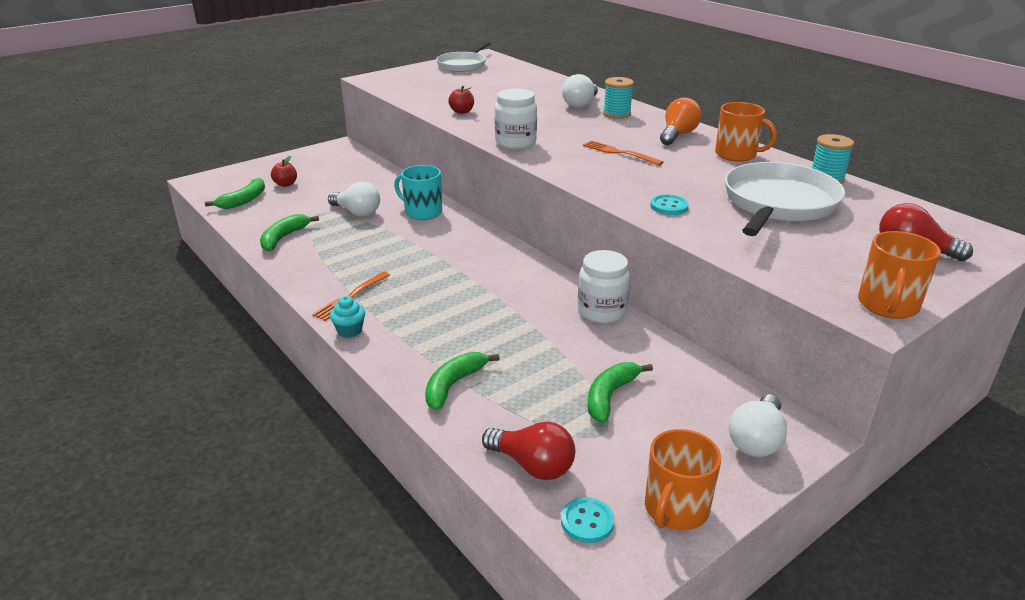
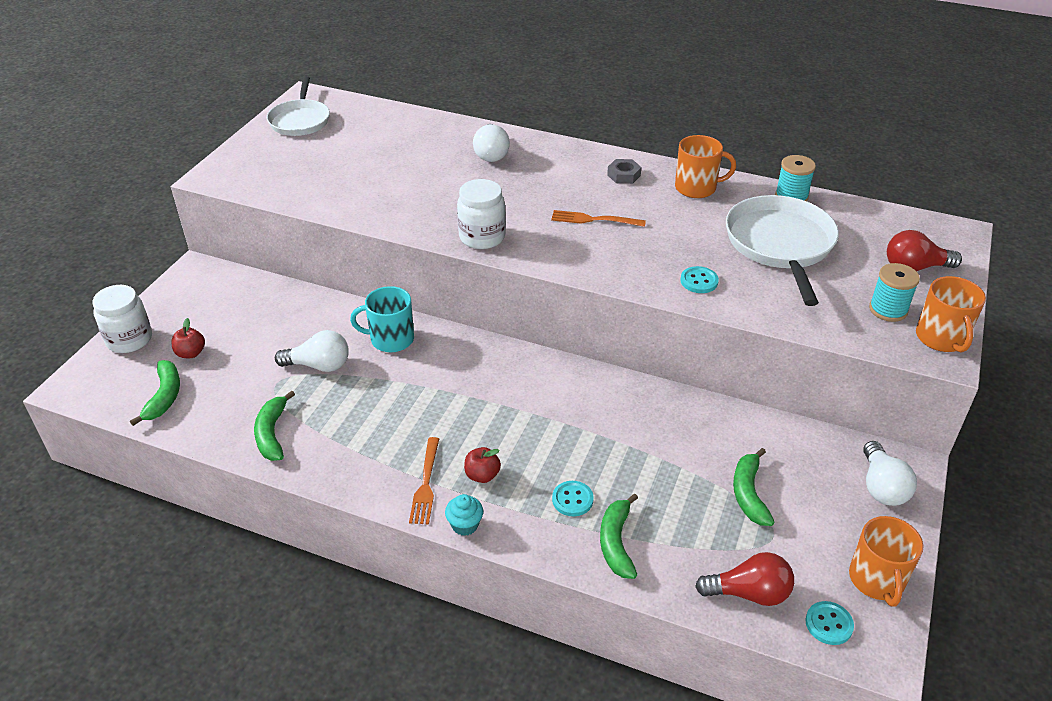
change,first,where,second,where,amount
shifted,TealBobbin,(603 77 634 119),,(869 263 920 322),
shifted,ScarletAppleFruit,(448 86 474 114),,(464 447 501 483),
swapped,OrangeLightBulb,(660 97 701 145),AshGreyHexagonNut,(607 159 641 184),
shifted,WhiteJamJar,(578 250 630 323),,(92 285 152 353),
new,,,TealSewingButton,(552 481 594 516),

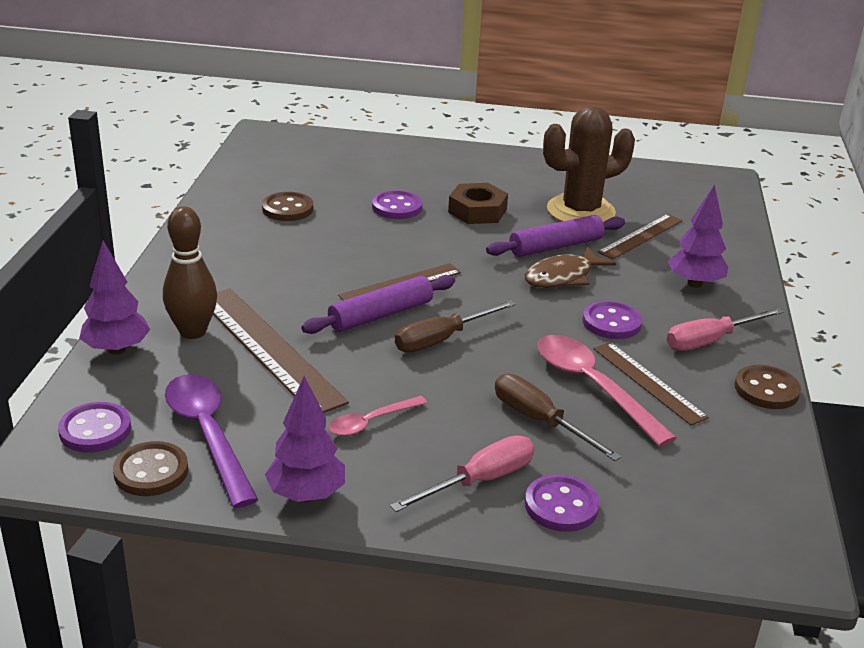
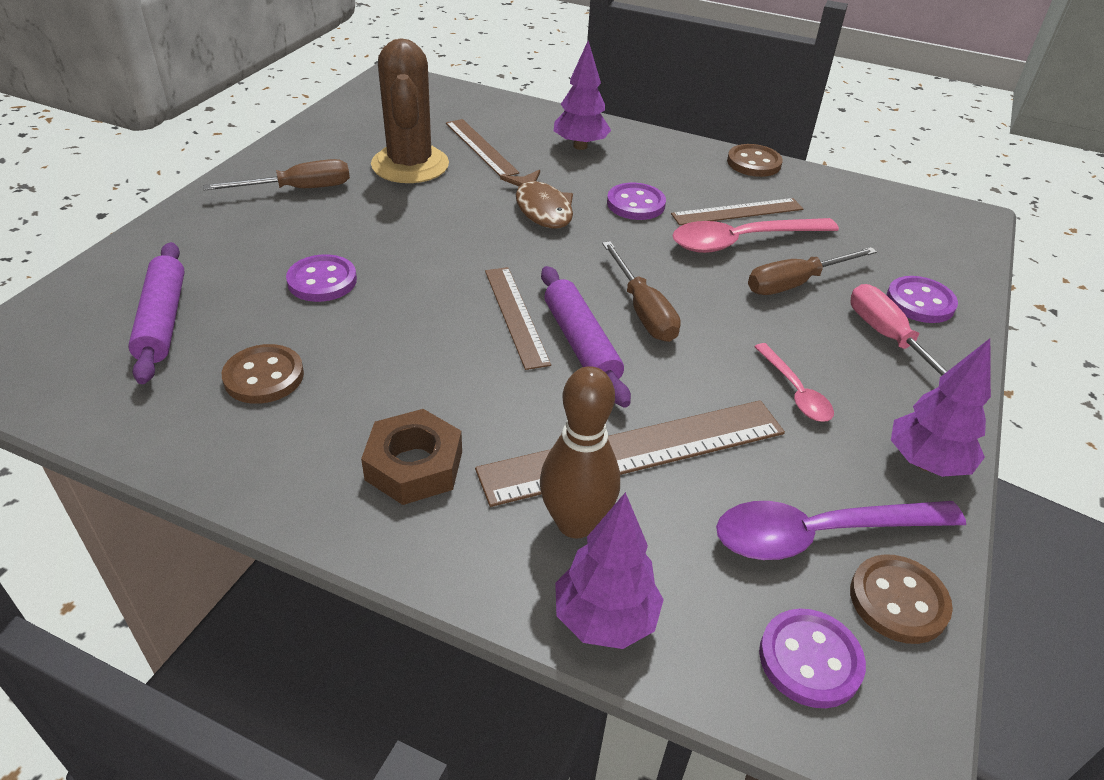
change,first,where,second,where,amount
shifted,DarkBrownHexagonNut,(448 183 508 224),,(361 409 462 505),
shifted,VioletDoughRoller,(486 215 625 257),,(128 242 185 384),
gone,RosePinkHandScrewdriver,(667 308 784 351),,,
new,,,DarkBrownHandScrewdriver,(203 159 350 190),

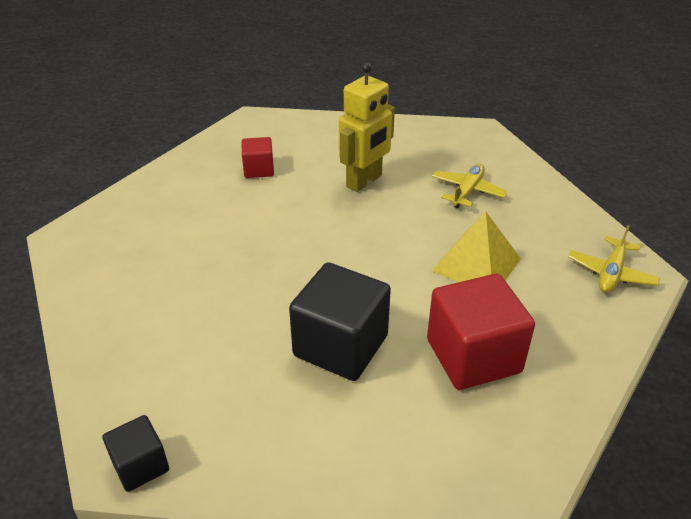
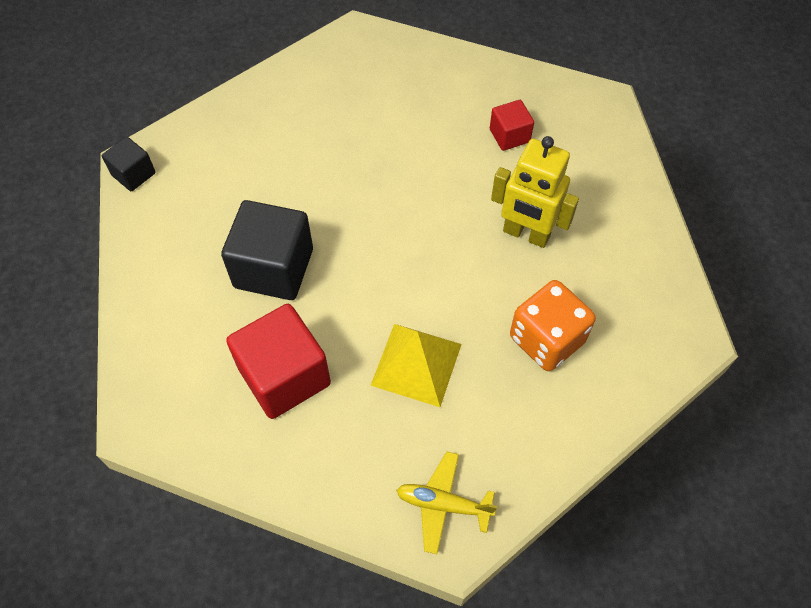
change,first,where,second,where,amount
swapped,BrightYellowPlane,(432 164 508 208),OrangeGameDie,(510 280 596 371),

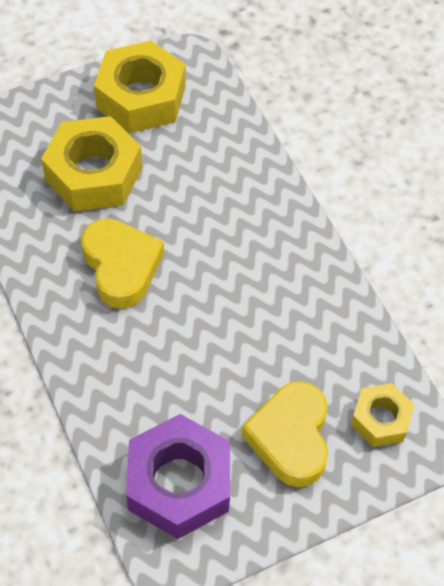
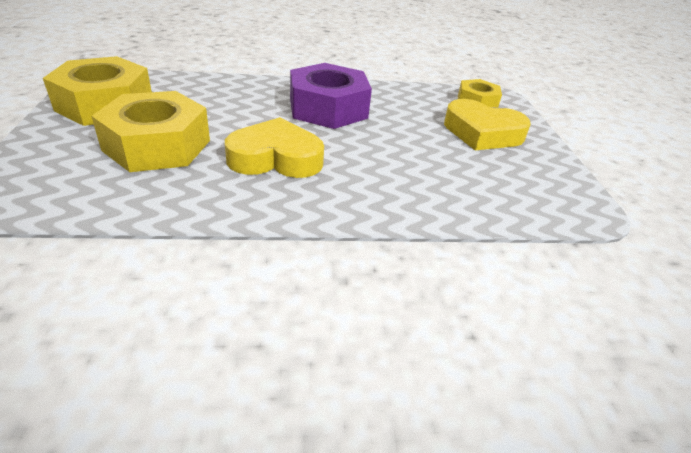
change,first,where,second,where,amount
shifted,VioletHexagonNut,(126 414 230 539),,(290 63 372 129),

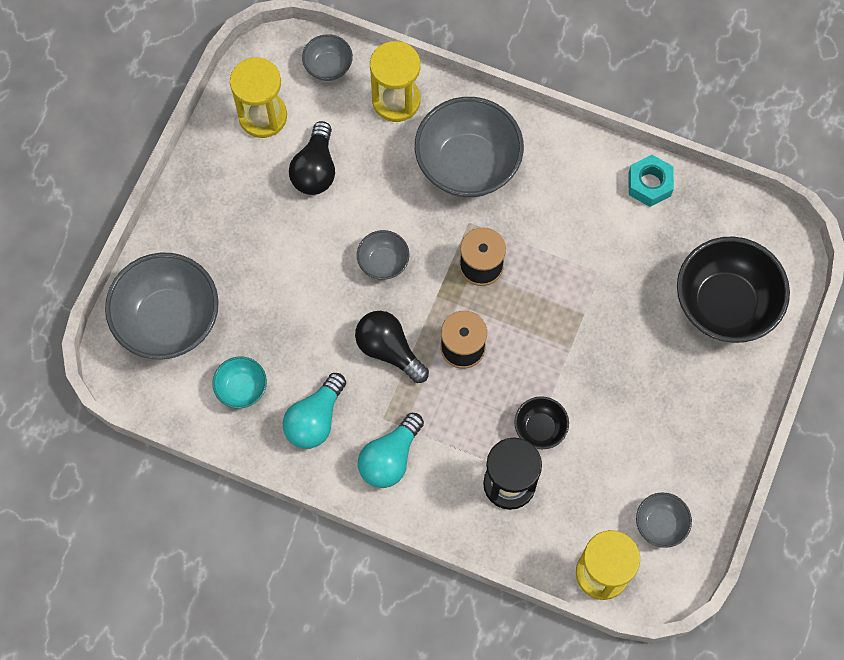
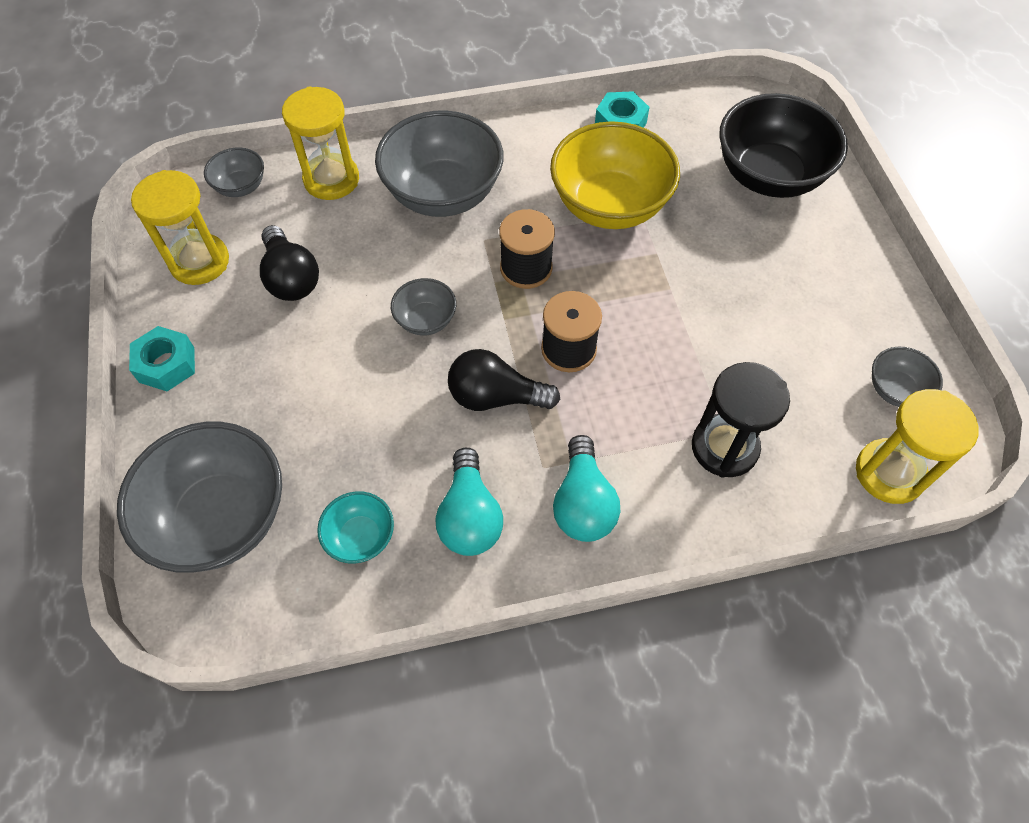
change,first,where,second,where,amount
gone,BlackServingBowl,(514 396 569 449),,,
new,,,BrightYellowServingBowl,(550 121 680 229),
new,,,TealHexagonNut,(129 326 195 391),

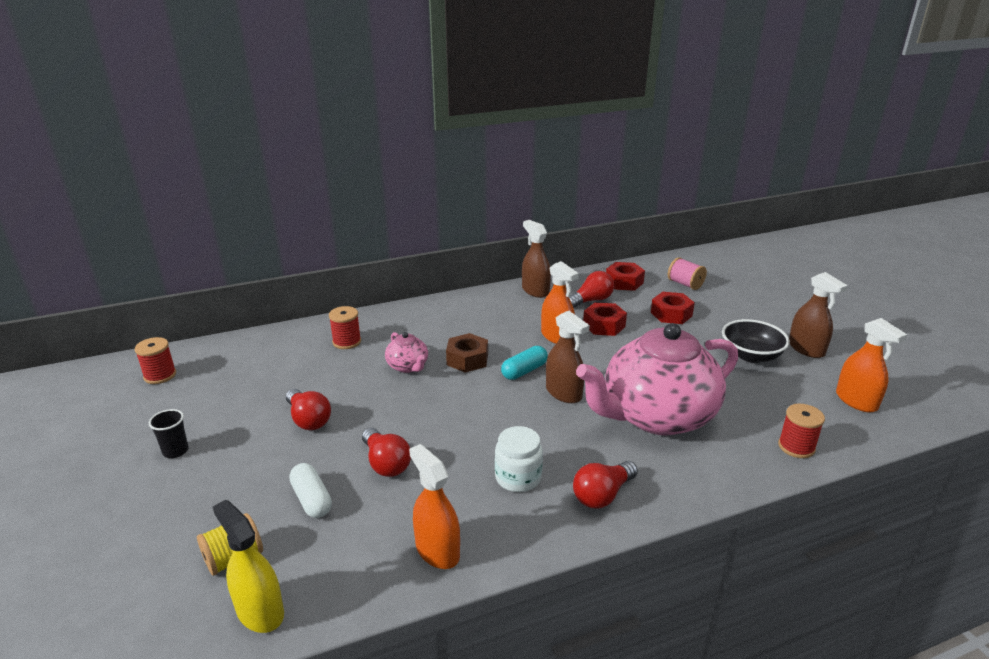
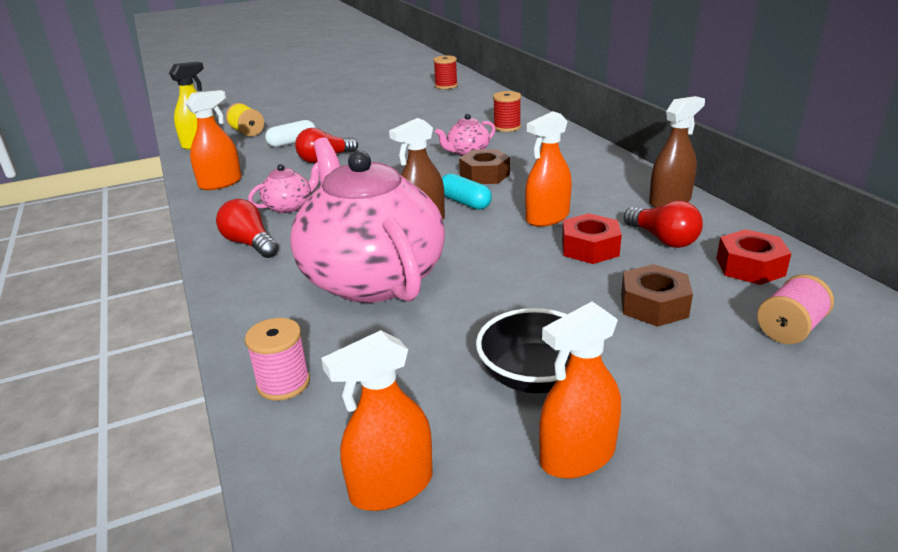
change,first,where,second,where,amount
repainted,DarkBrownSprayBottle,(789 272 848 358),OrangeSprayBottle,(539 302 621 478),
repainted,ScarletHexagonNut,(651 292 695 324),DarkBrownHexagonNut,(621 264 693 327),
gone,ScarletLightBulb,(286 389 331 430),,,
repainted,ScarletBobbin,(778 404 825 458),RosePinkBobbin,(245 318 310 401),
gone,BlackCup,(149 409 189 458),,,
swapped,WhiteJamJar,(495 426 543 492),RosePinkTeapot,(248 162 319 213),

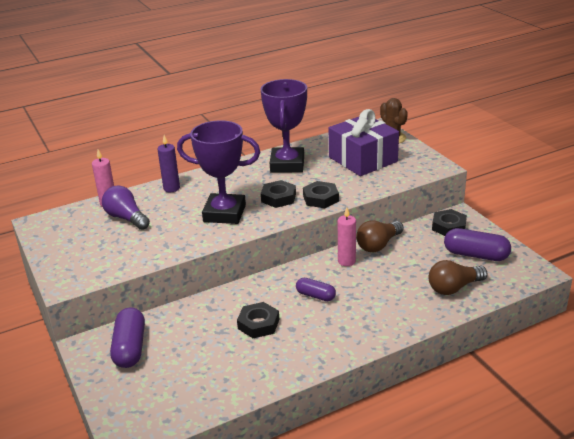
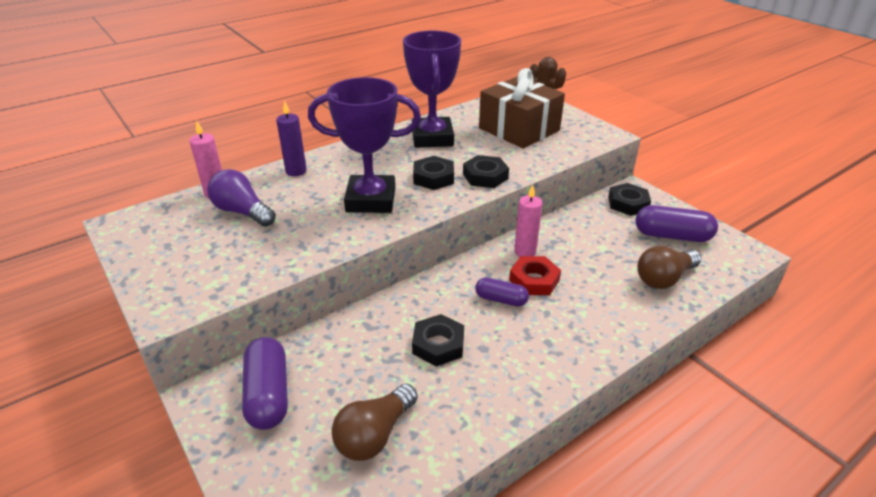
change,first,where,second,where,amount
repainted,VioletPresent,(329 109 399 176),DarkBrownPresent,(479 68 565 148),
shifted,DarkBrownLightBulb,(356 220 404 252),,(332 384 418 461),
new,,,ScarletHexagonNut,(509 256 561 295),

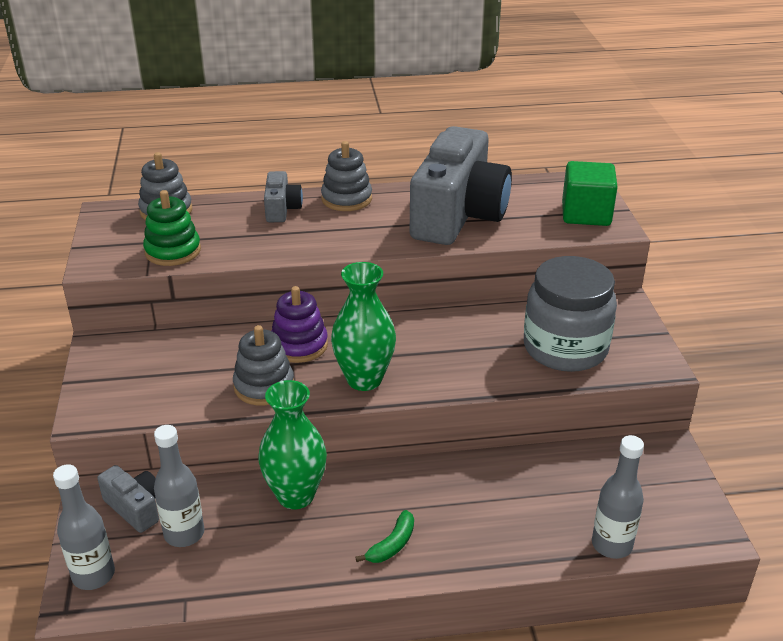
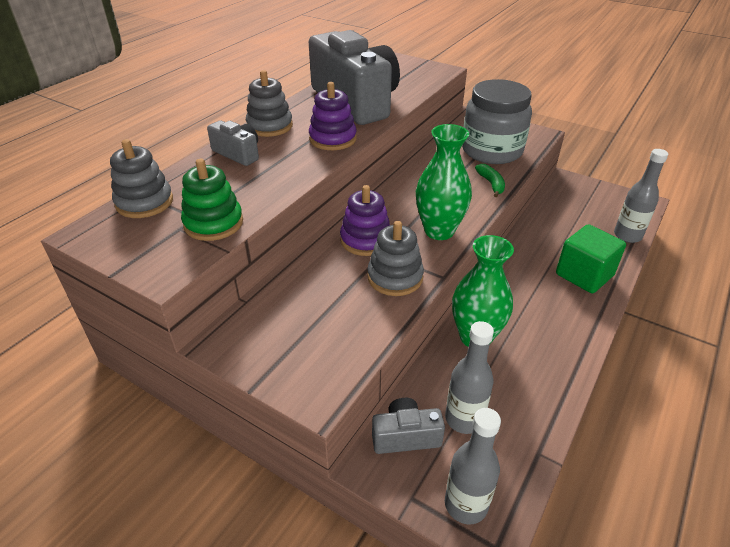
change,first,where,second,where,amount
shifted,EmeraldSolidCube,(562 161 618 226),,(556 224 626 293),
shifted,EmeraldBananaFruit,(355 510 414 563),,(475 164 505 197),
new,,,VioletStackingToy,(309 82 357 150),

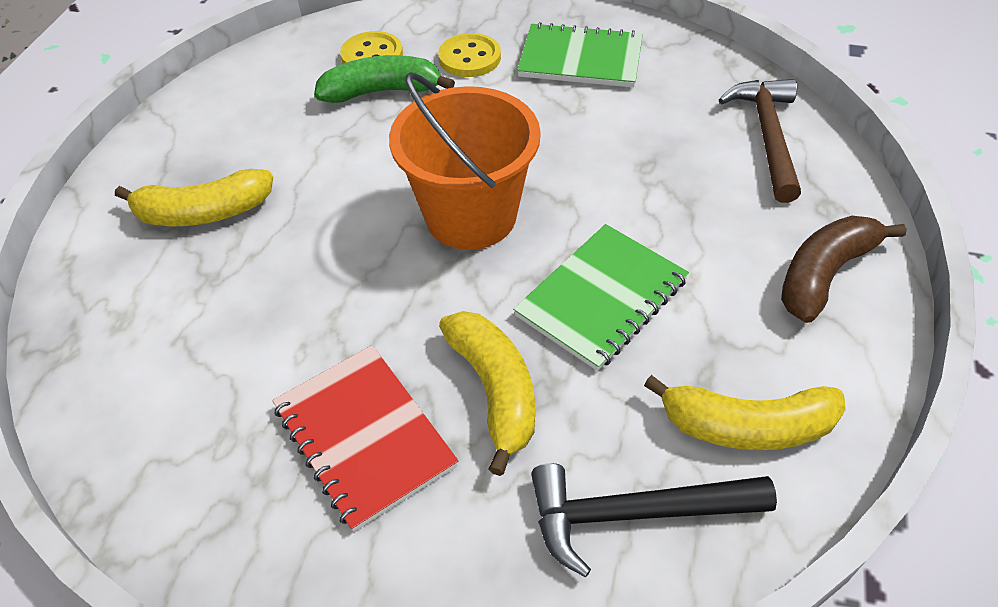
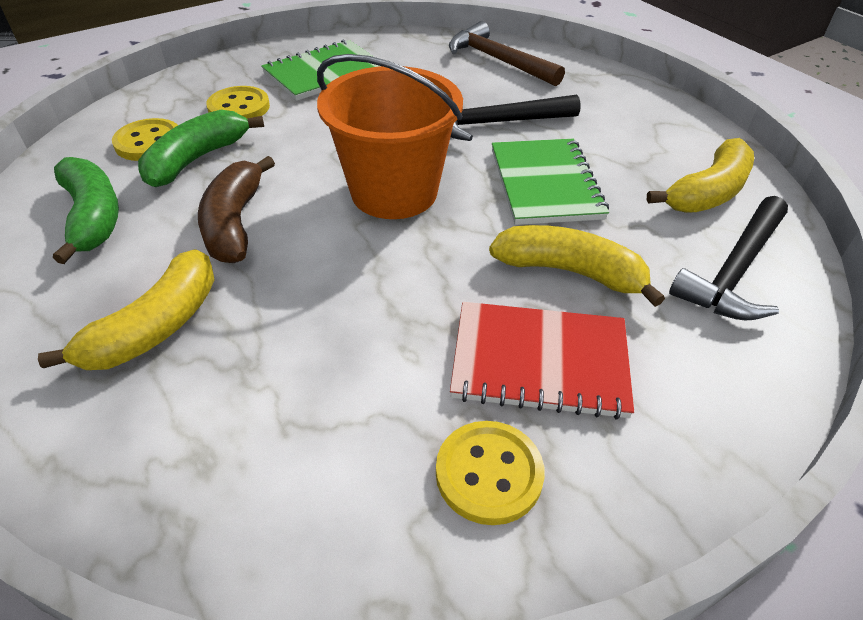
change,first,where,second,where,amount
shifted,DarkBrownBananaFruit,(781 216 906 323),,(198 156 275 263),
new,,,BlackClawHammer,(451 95 581 141),
new,,,EmeraldBananaFruit,(53 157 119 264),
new,,,BrightYellowSewingButton,(436 421 545 525),

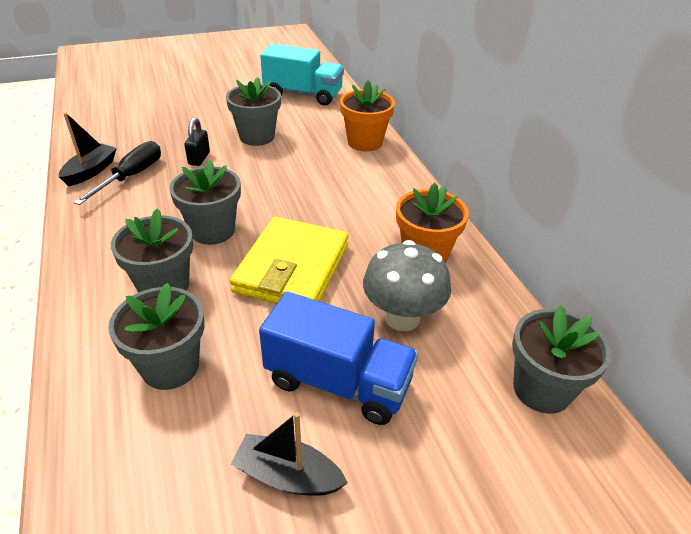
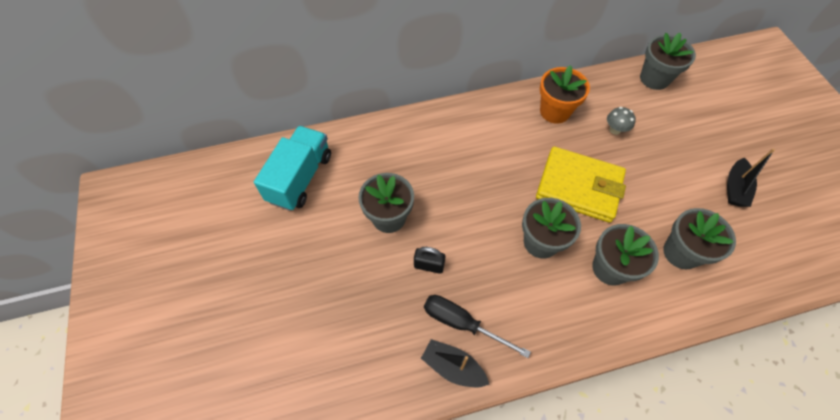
change,first,where,second,where,amount
gone,OrangePlantPot,(340 80 395 152),,,
scaled,AshGreyMushroom,(363 240 451 331),,(607 107 636 135),x0.53
gone,CobaltTruck,(259 292 418 425),,,

